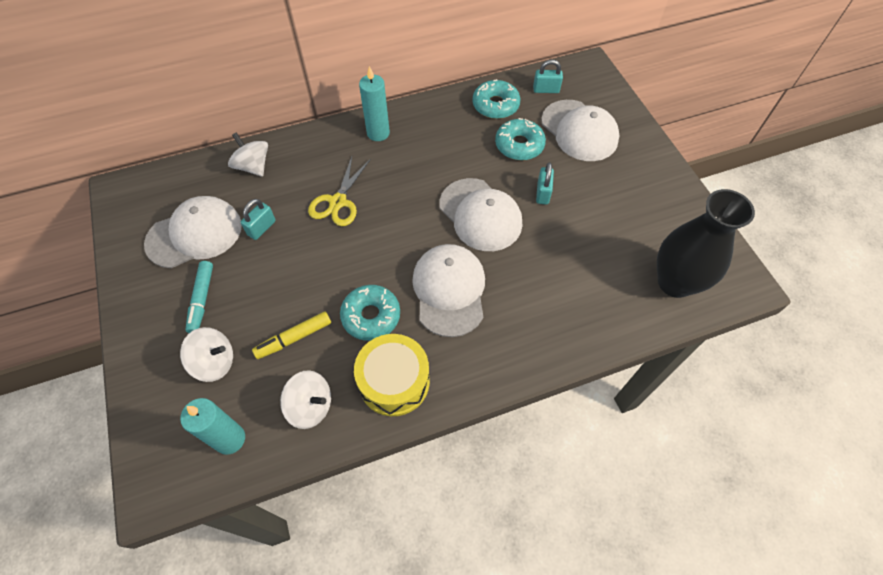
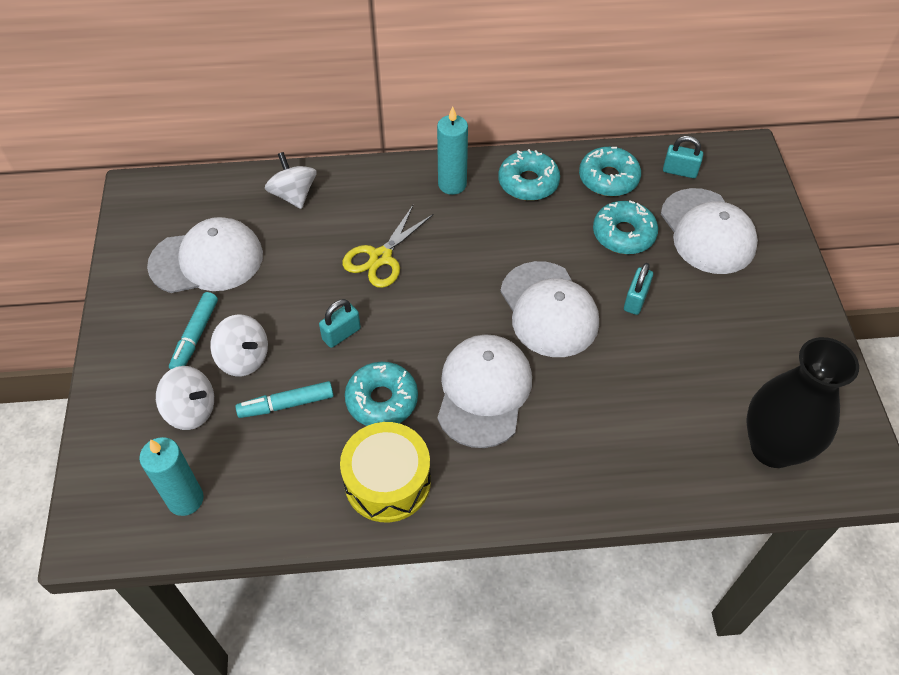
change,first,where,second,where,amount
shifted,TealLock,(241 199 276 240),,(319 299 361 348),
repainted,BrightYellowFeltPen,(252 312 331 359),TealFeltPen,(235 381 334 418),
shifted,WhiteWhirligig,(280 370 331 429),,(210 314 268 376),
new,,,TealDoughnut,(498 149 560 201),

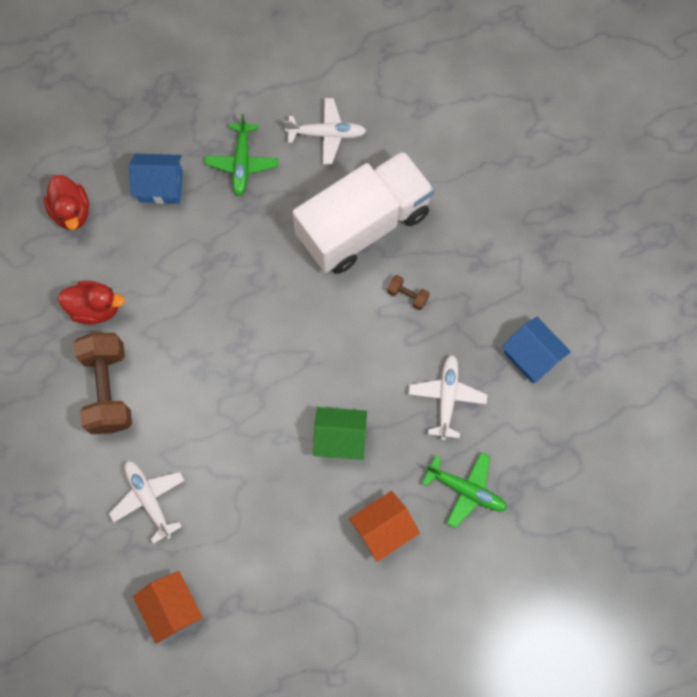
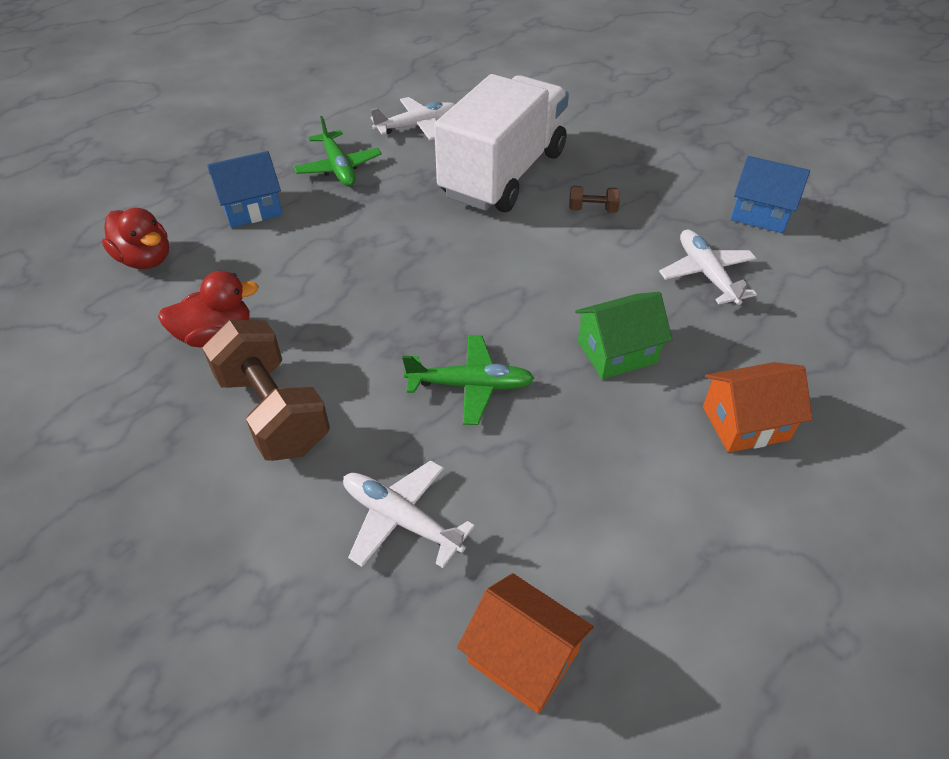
change,first,where,second,where,amount
shifted,EmeraldPlane,(422 452 507 528),,(402 335 535 425),
rotated,OrangeCottage,(349 491 420 562),,(703 362 813 453),45 degrees clockwise

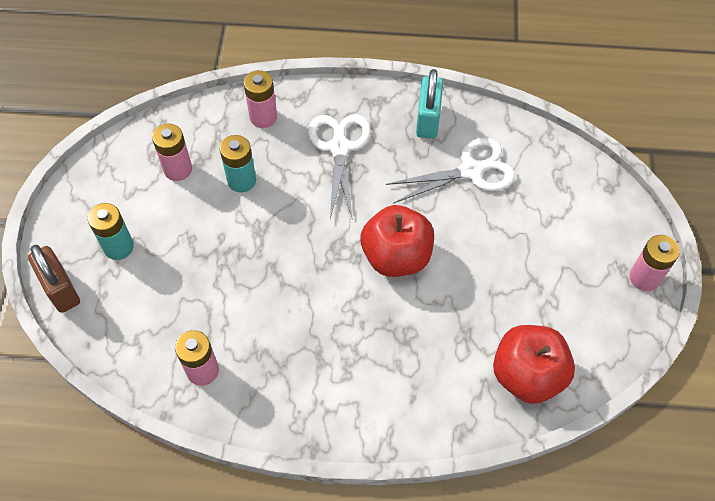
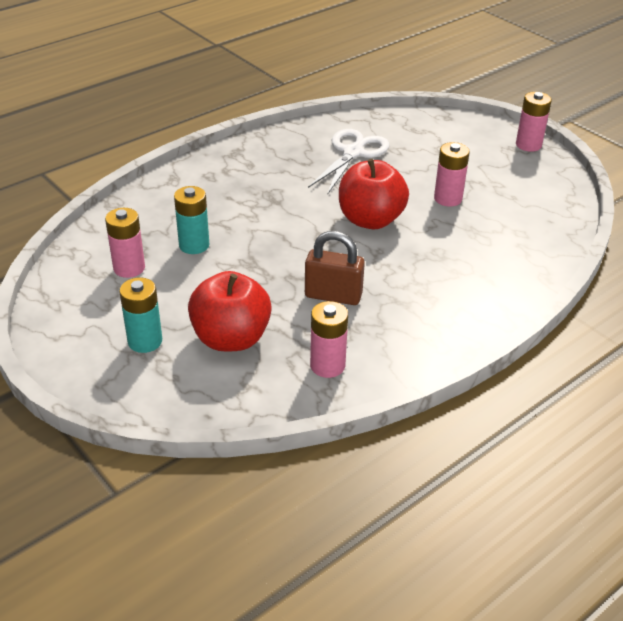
change,first,where,second,where,amount
gone,TealLock,(416 69 443 139),,,
shifted,RosePinkBattery,(243 70 277 128),,(434 142 470 207),
gone,WhiteScissors,(308 114 371 220),,,
shifted,DarkBrownLock,(28 245 80 313),,(305 231 365 305),
shifted,ScarletAppleFruit,(493 325 575 404),,(188 271 272 351),

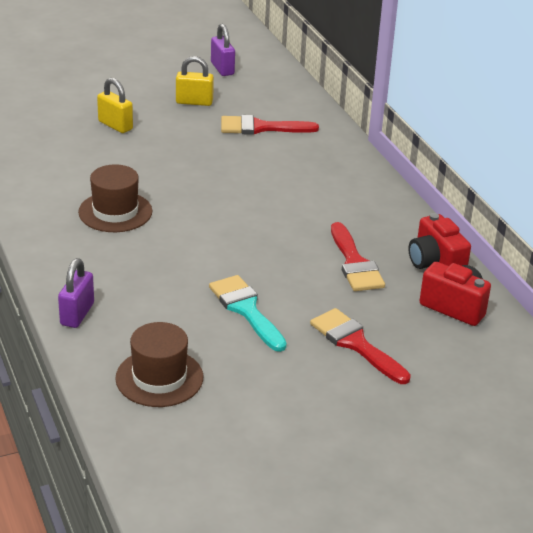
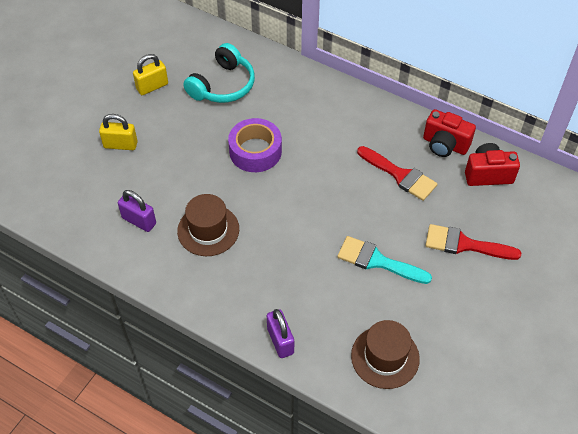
change,first,where,second,where,amount
shifted,VioletLock,(211 23 235 76),,(118 190 156 232),
swapped,ScarletBrush,(221 115 319 135),TealHeadset,(183 43 255 103),
new,,,VioletRollOfTape,(228 118 282 172),

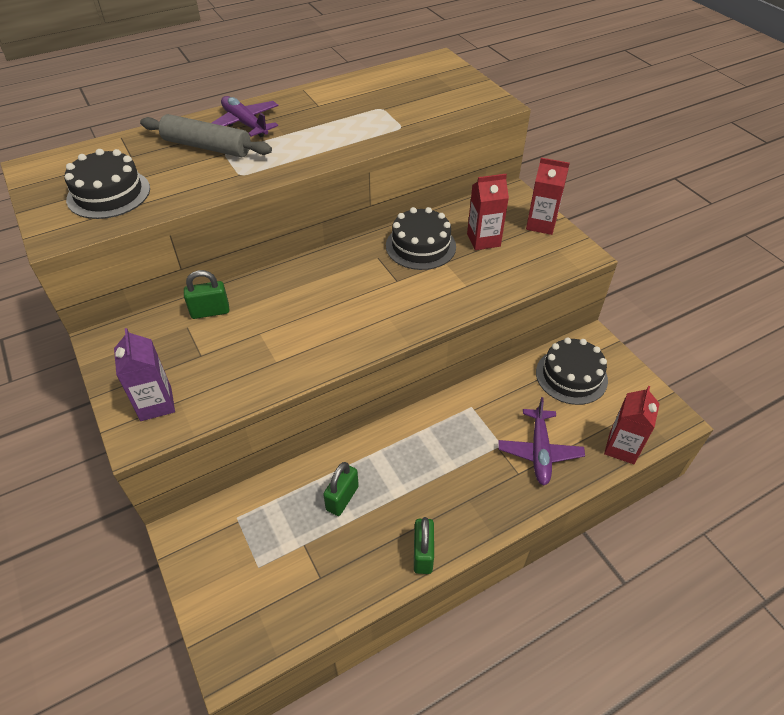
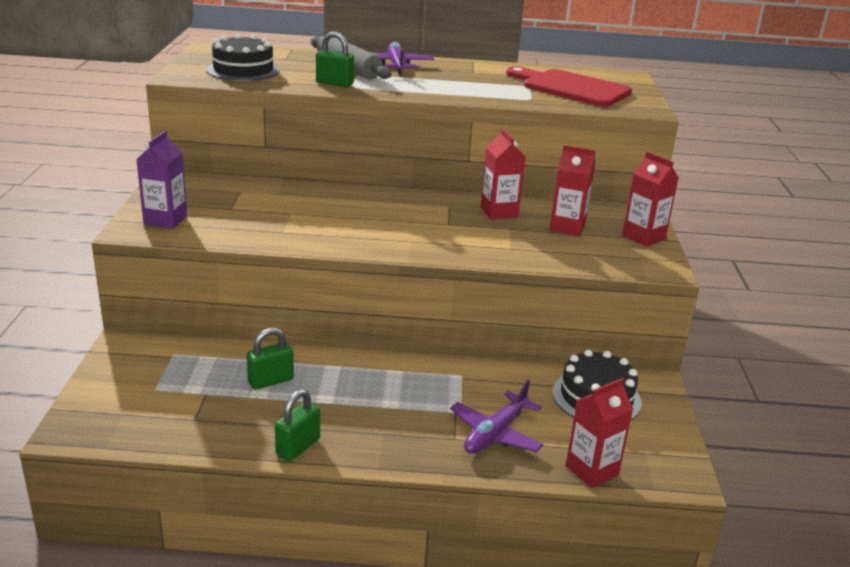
change,first,where,second,where,amount
swapped,BlackGateau,(386 207 456 270),ScarletMilkCarton,(481 128 525 219),
shifted,EmeraldLock,(184 270 230 319),,(316 31 354 87),
new,,,ScarletCuttingBoard,(506 66 632 107),

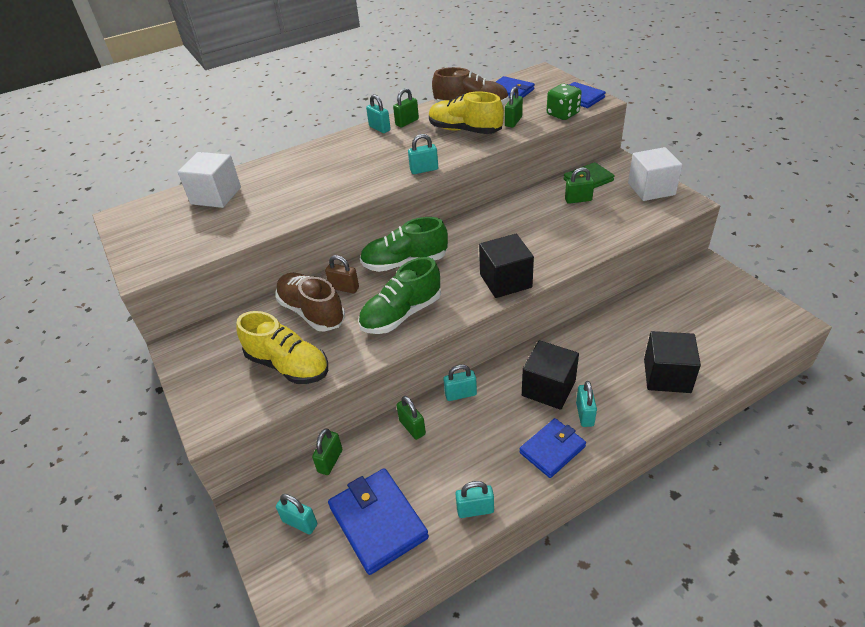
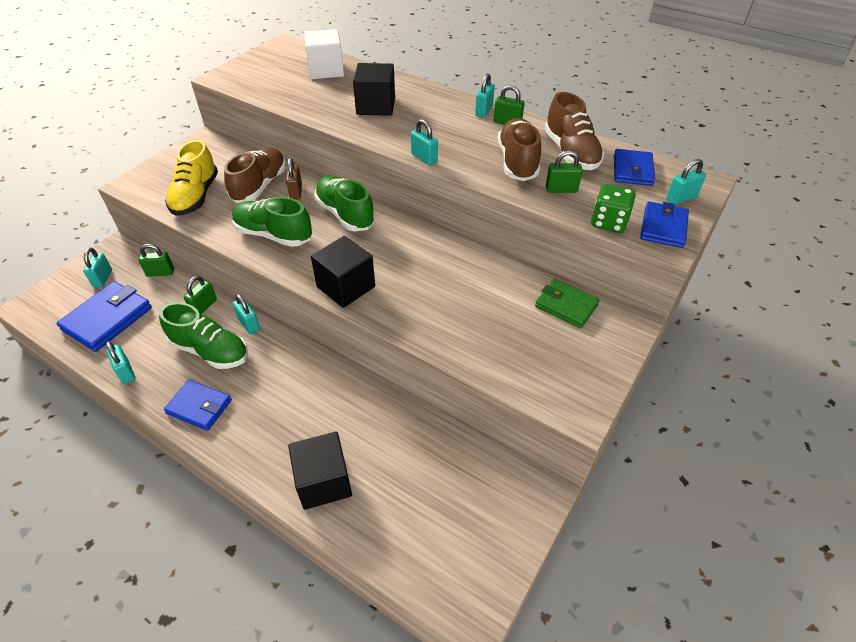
change,first,where,second,where,amount
repainted,BrightYellowShoe,(429 91 504 134),DarkBrownShoe,(498 118 541 181),
gone,WhiteSolidCube,(628 147 682 201),,,
gone,EmeraldLock,(565 167 594 204),,,
shifted,BlackSolidCube,(522 340 579 410),,(353 63 395 116),
shifted,TealLock,(576 381 597 427),,(666 159 706 205),
new,,,EmeraldShoe,(159 302 248 369),

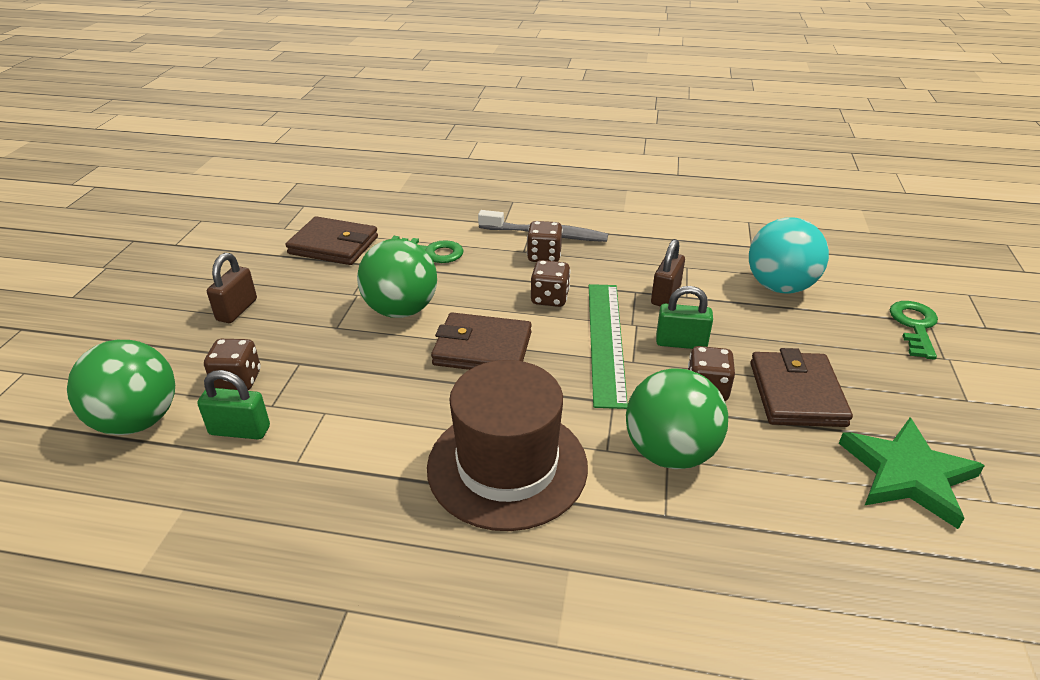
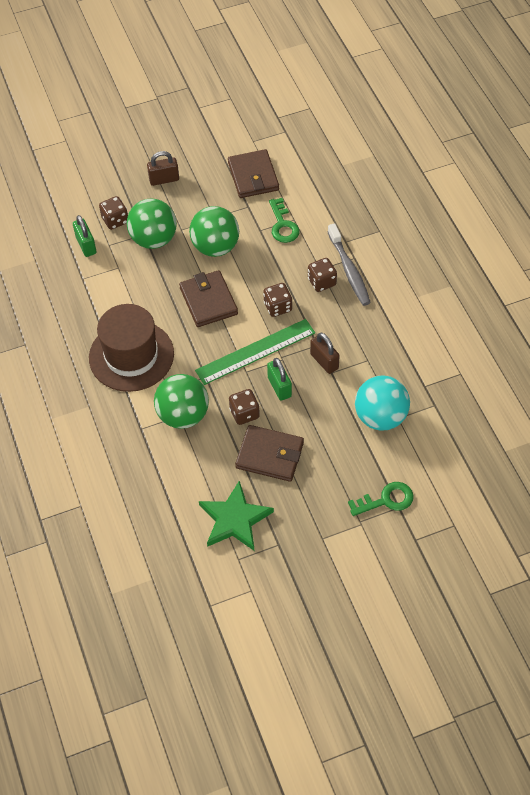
change,first,where,second,where,amount
rotated,DarkBrownLock,(651 239 685 307),,(310 333 340 374),60 degrees clockwise
shifted,EmeraldBall,(67 340 175 435),,(127 198 177 249),
rotated,DarkBrownWallet,(750 348 853 427),,(235 425 304 482),45 degrees clockwise

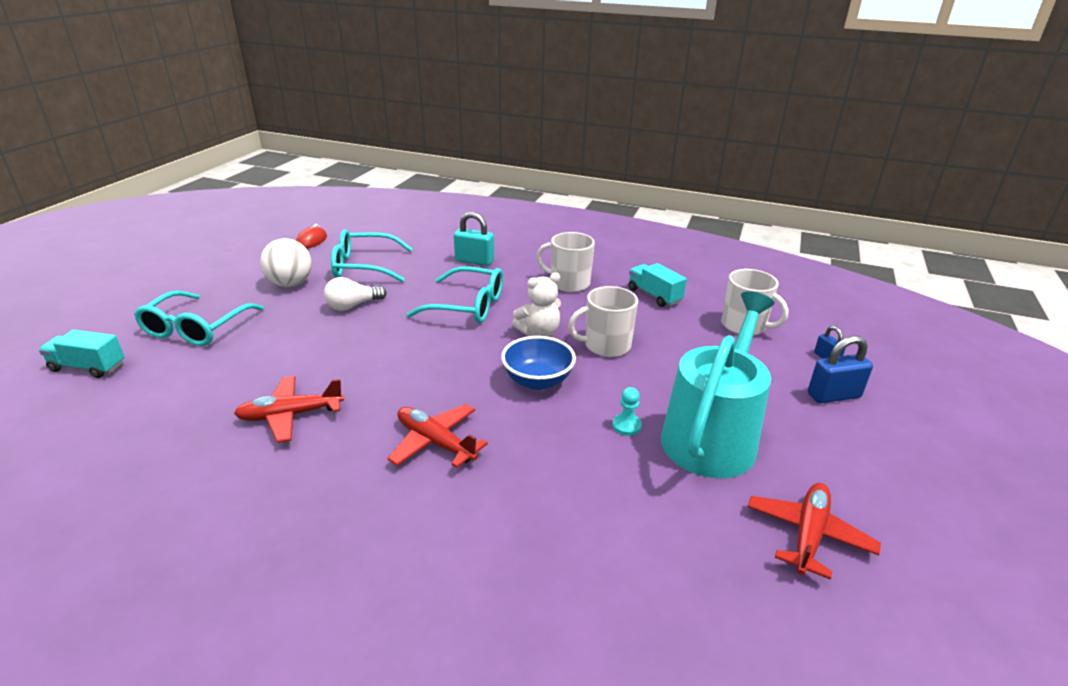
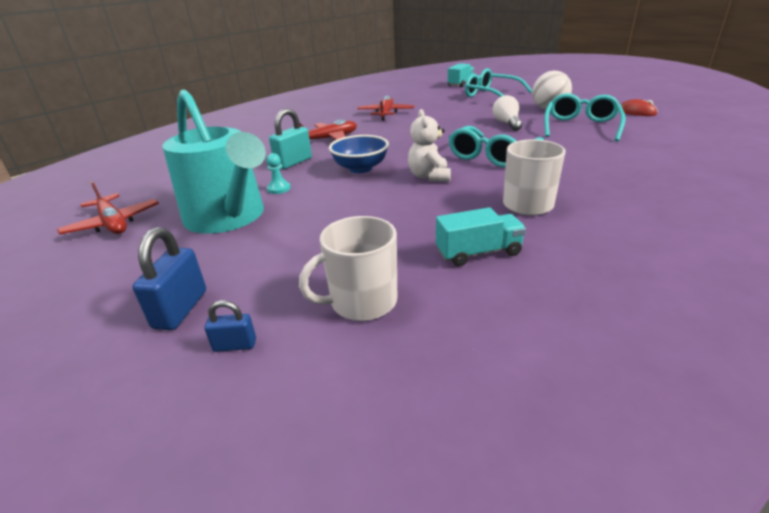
change,first,where,second,where,amount
shifted,TealLock,(454 212 494 266),,(269 108 312 169),
gone,WhiteTeaMug,(568 286 638 357),,,

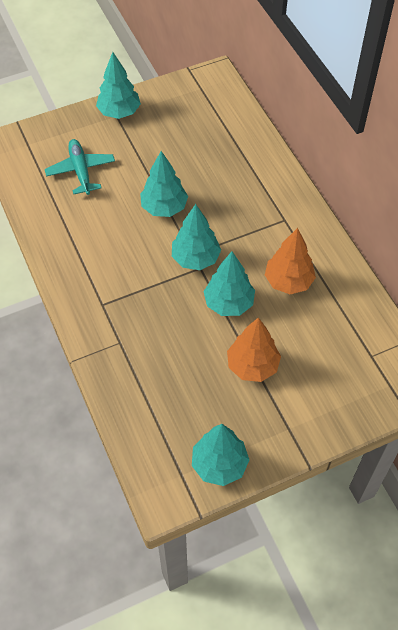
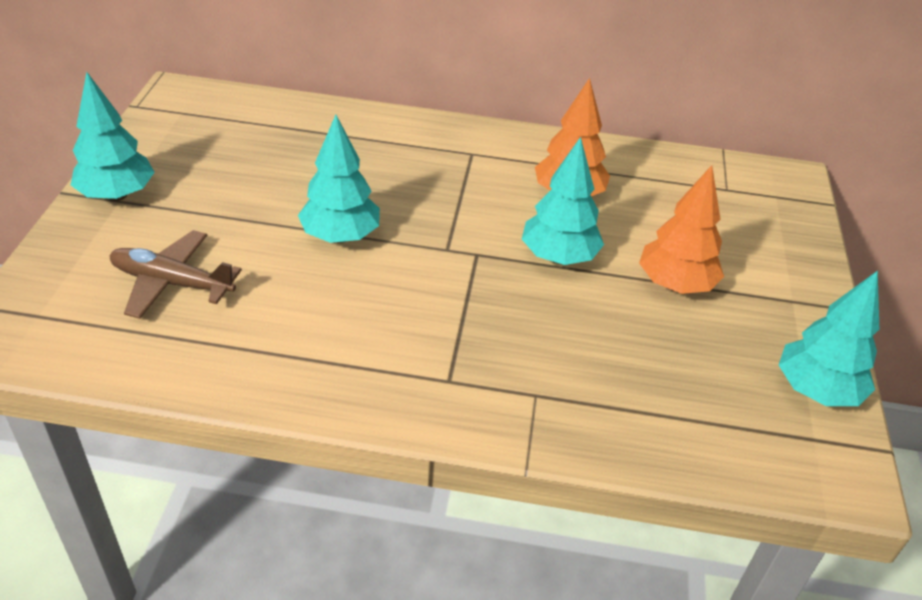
change,first,where,second,where,amount
repainted,TealPlane,(45 139 115 195),DarkBrownPlane,(110 230 242 319),
gone,TealFirTree,(172 204 221 270),,,

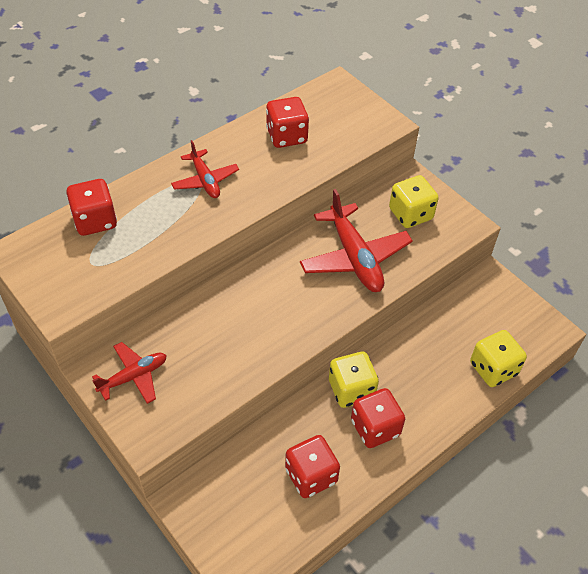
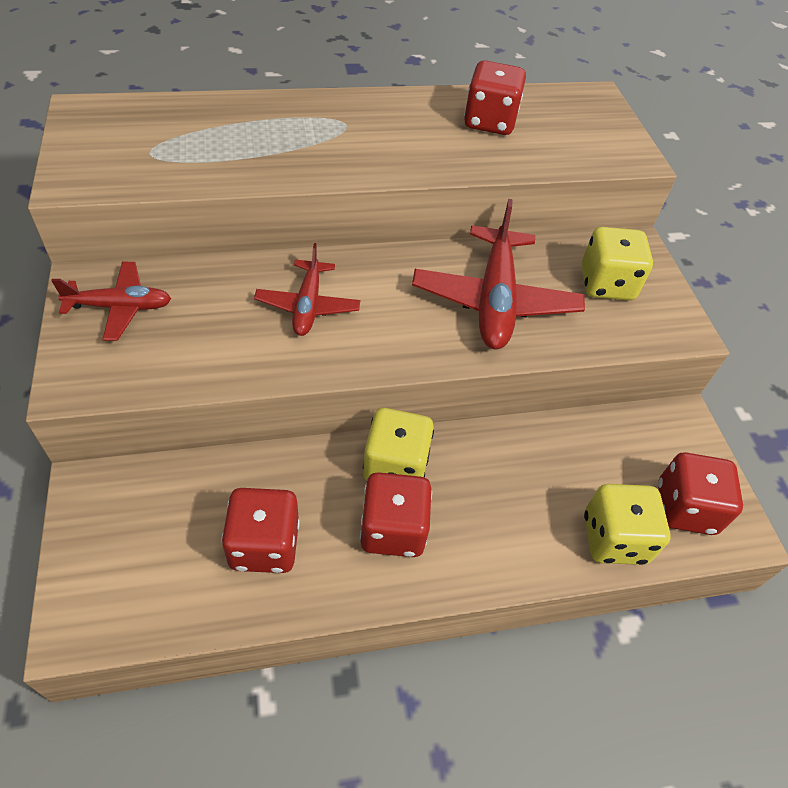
change,first,where,second,where,amount
shifted,ScarletPlane,(171 140 239 198),,(254 243 361 336),
shifted,ScarletGameDie,(66 179 117 236),,(658 452 743 535),

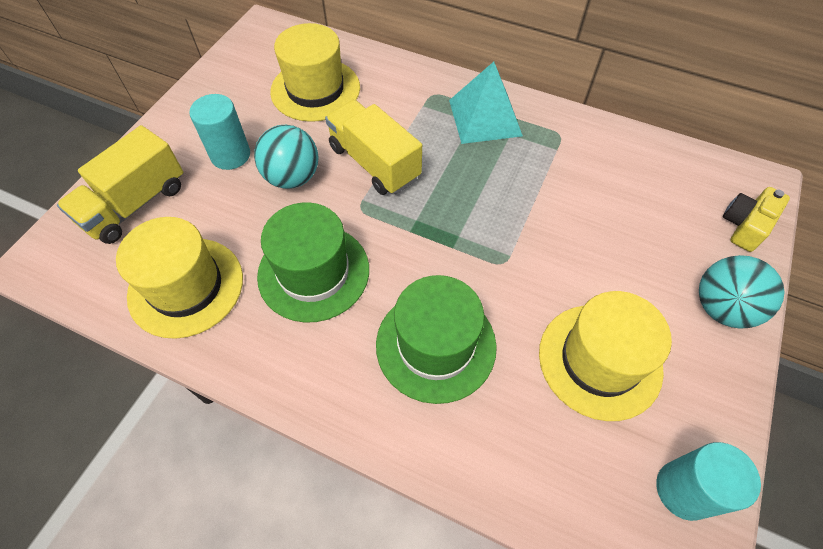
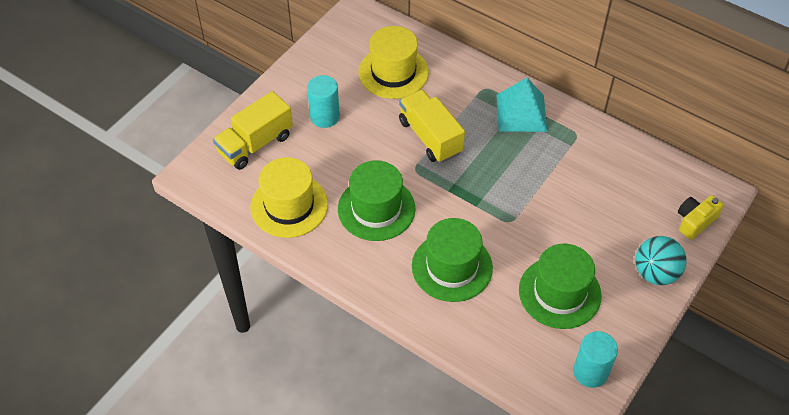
change,first,where,second,where,amount
gone,TealBall,(254 125 319 189),,,
repainted,BrightYellowHat,(539 291 672 421),EmeraldHat,(519 244 602 329),

